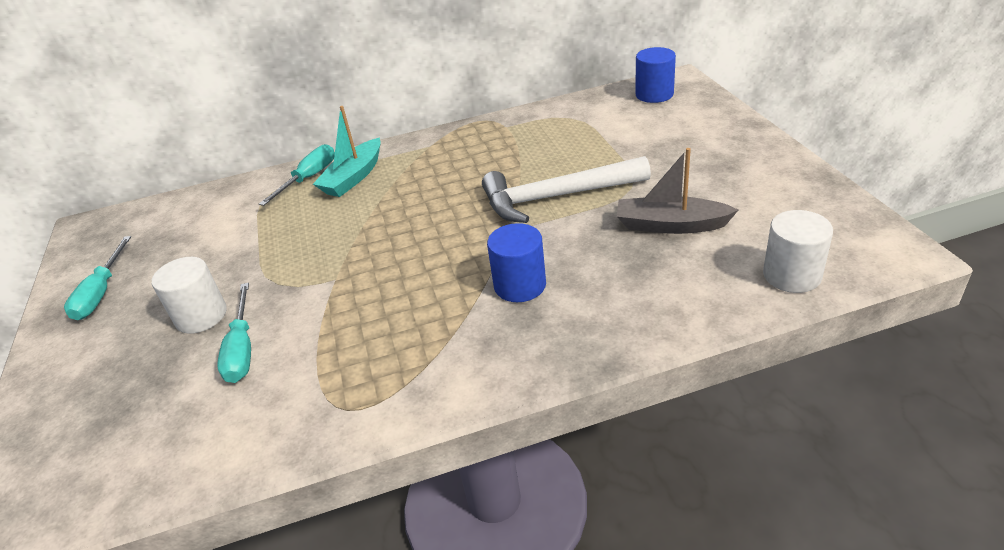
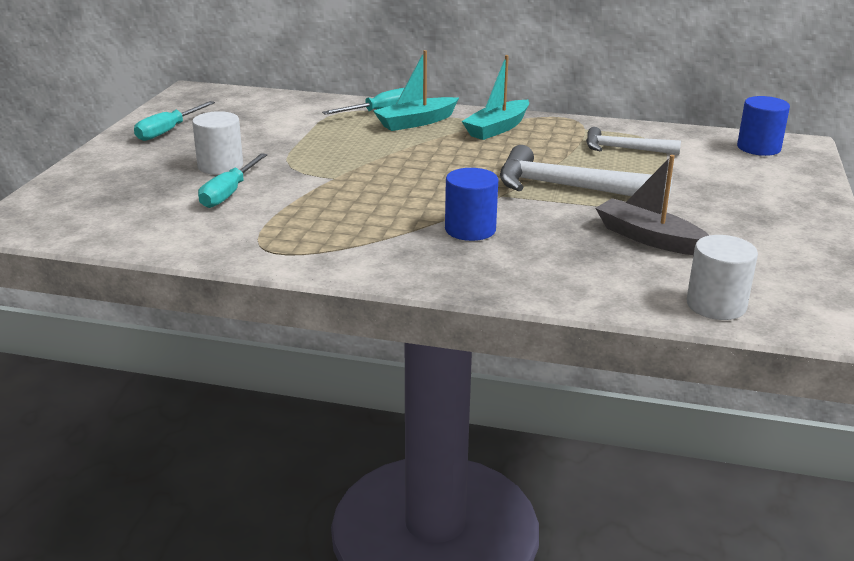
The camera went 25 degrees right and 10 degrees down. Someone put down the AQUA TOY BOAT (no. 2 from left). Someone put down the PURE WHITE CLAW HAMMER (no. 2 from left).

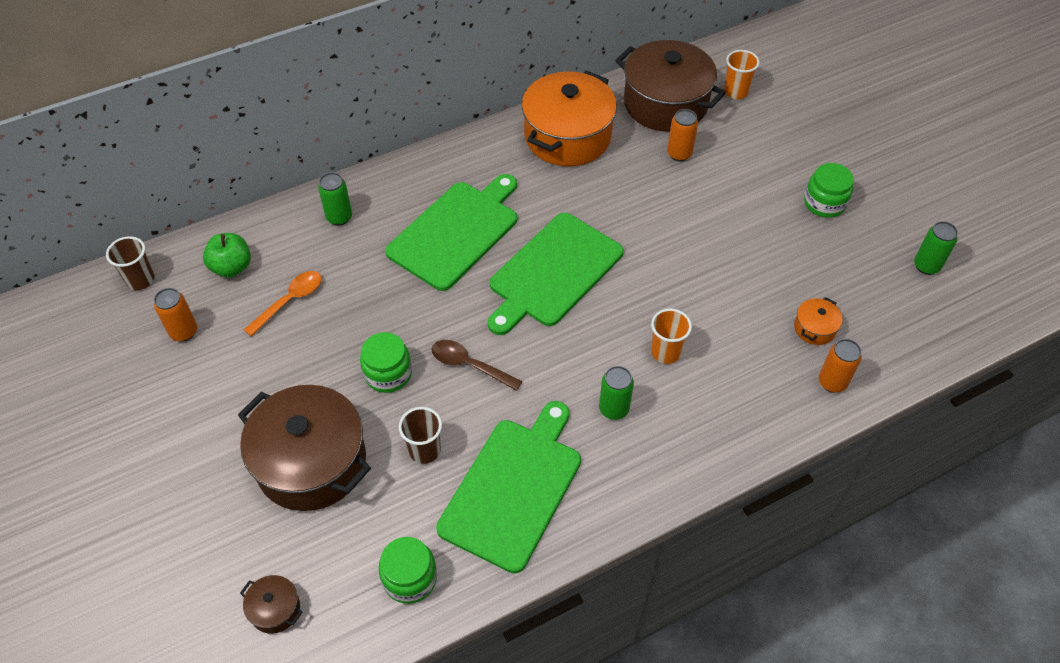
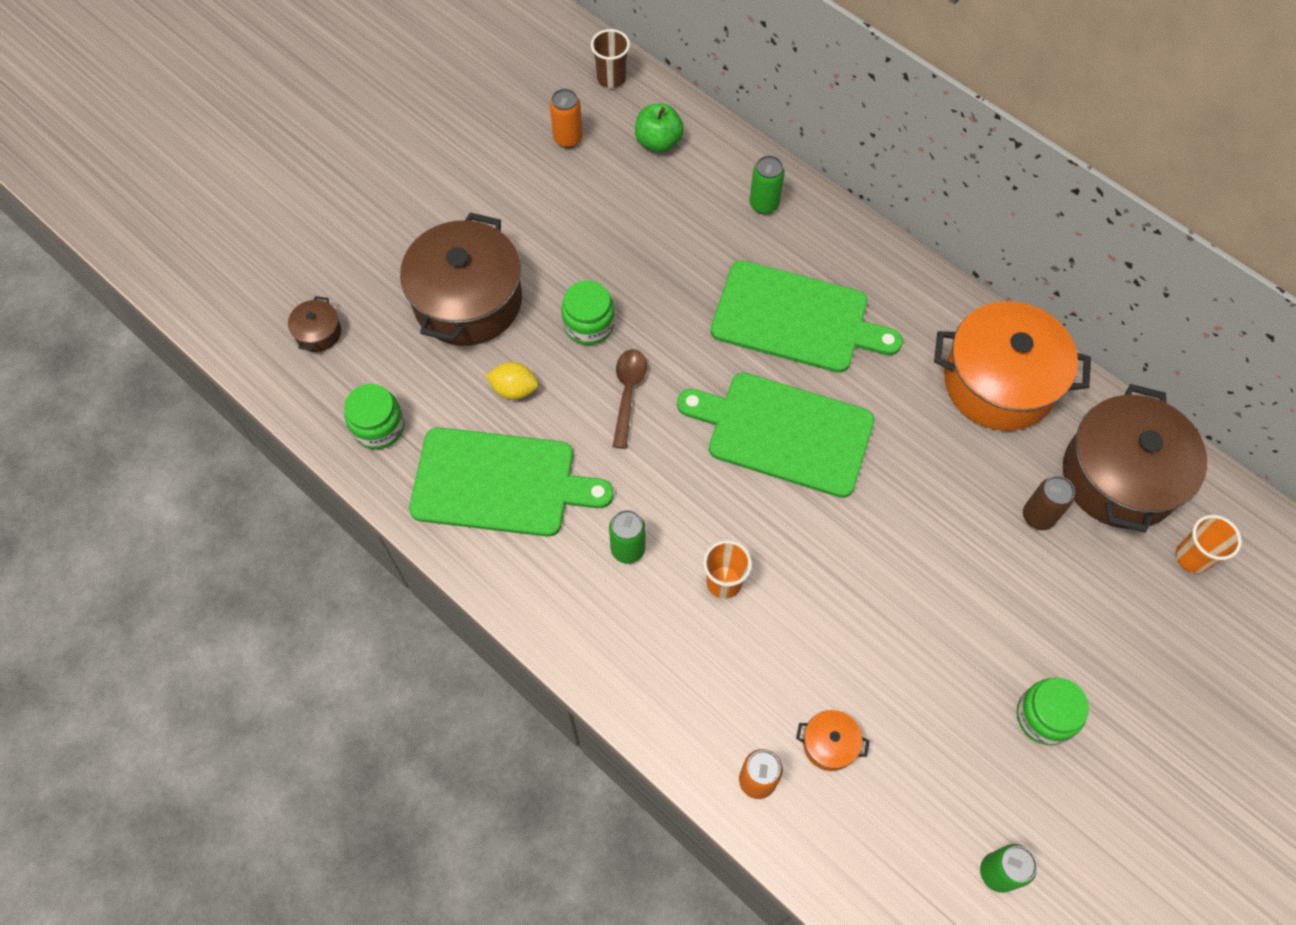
The camera went 70 degrees right and 10 degrees up. Someone swapped the DARK BROWN BEAKER (no. 2 from left) for the YELLOW LEMON. Someone repainted the ORANGE-COLOURED SODA CAN (no. 2 from left), which became the DARK BROWN SODA CAN. Someone took away the ORANGE-COLOURED SPOON.

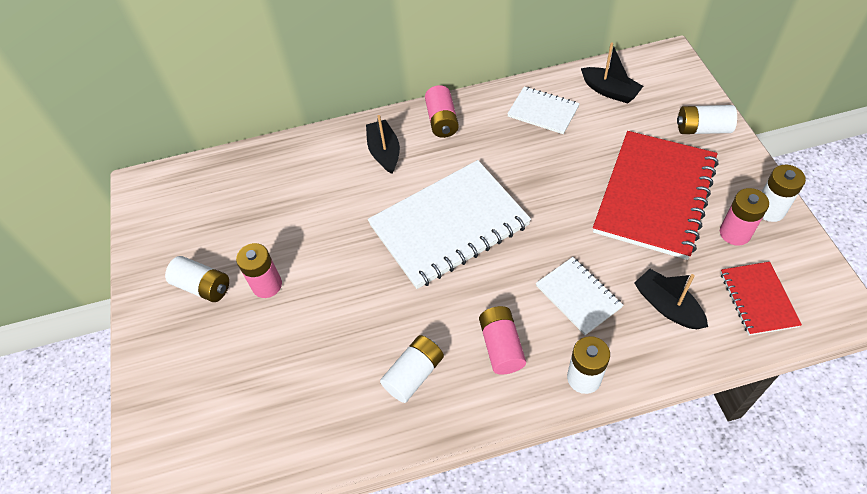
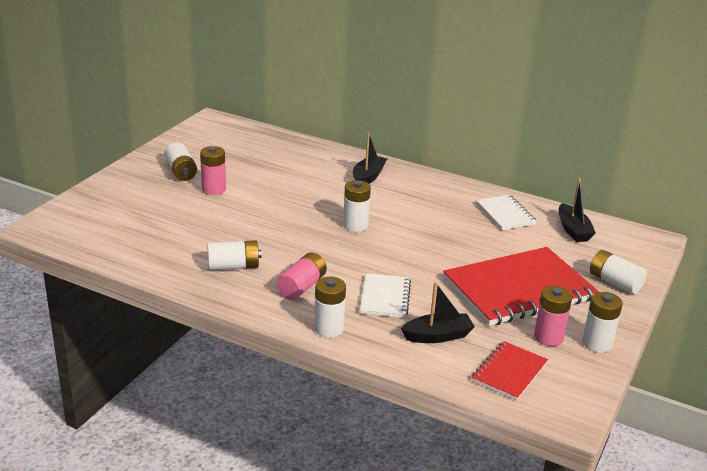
The camera went 35 degrees right and 25 degrees down. Someone swapped the PURE WHITE NOTEPAD (no. 1 from left) for the PURE WHITE AA BATTERY (no. 4 from left). Someone rotated the EBONY TOY BOAT (no. 3 from left in the first image) by 75 degrees clockwise. Someone took away the PINK AA BATTERY (no. 2 from left).

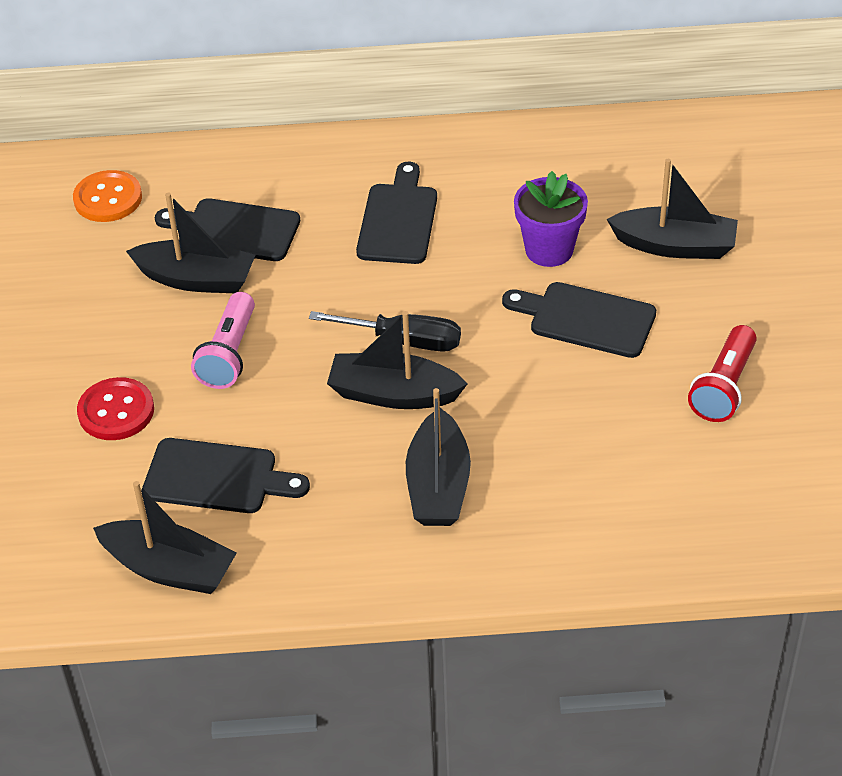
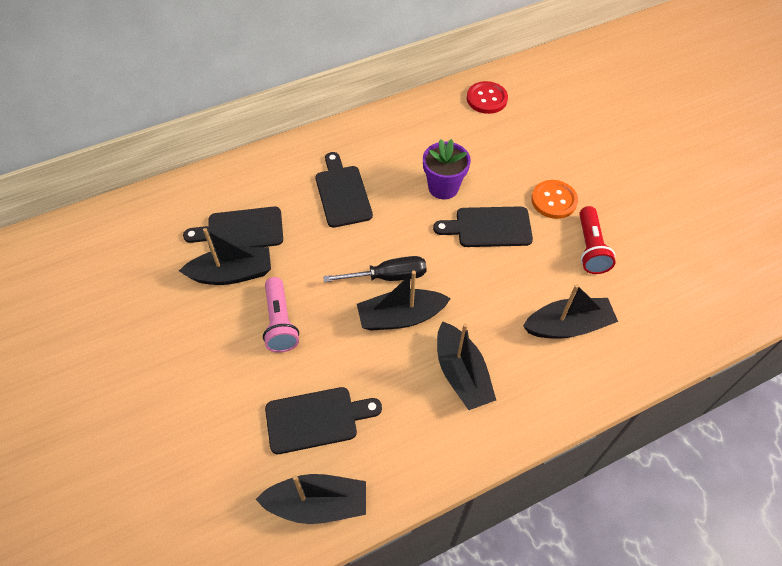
The camera went 25 degrees left and 10 degrees up. Someone carried the SCARLET SHIRT BUTTON. Someone carried the EBONY TOY BOAT (no. 5 from left). Someone carried the ORANGE-COLOURED SHIRT BUTTON.

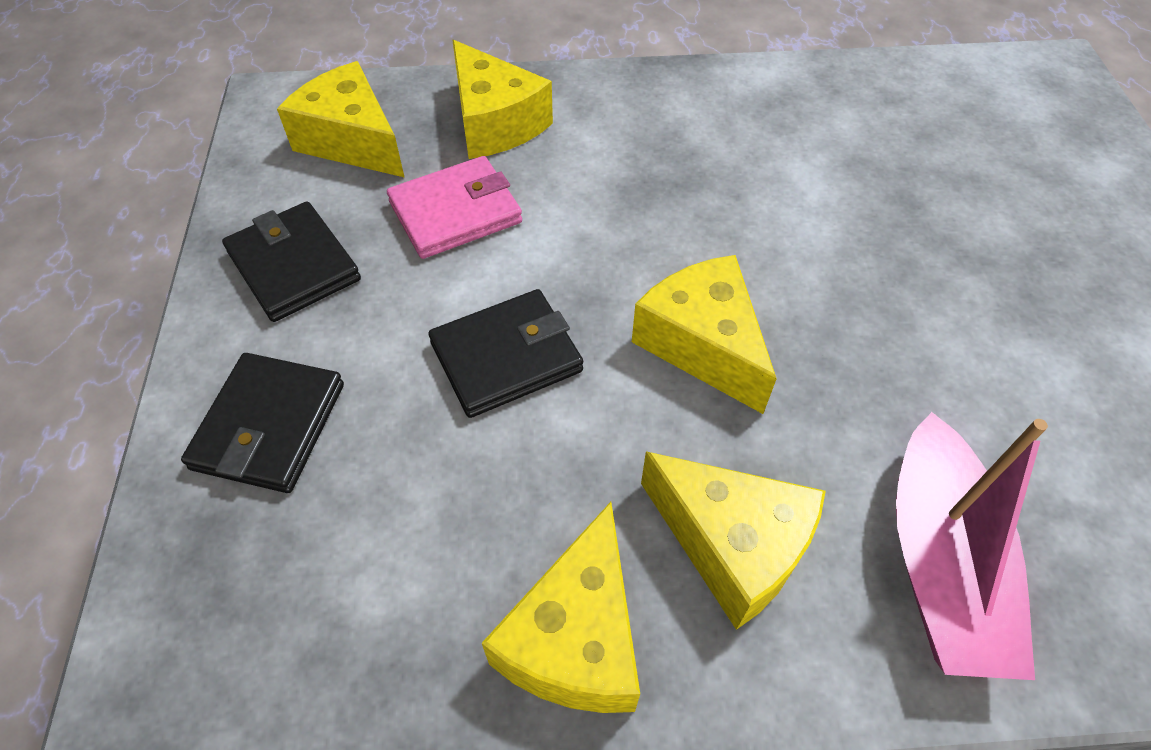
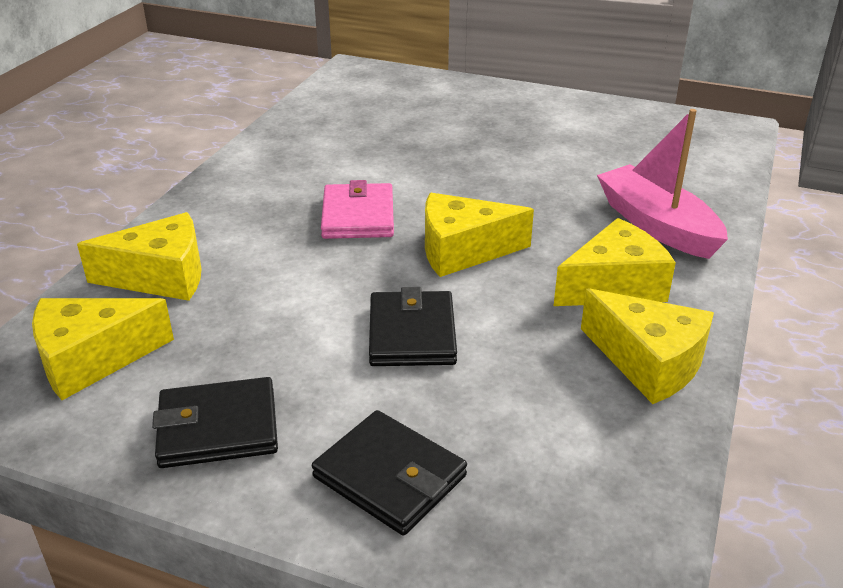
The camera went 65 degrees left and 20 degrees down. Someone carried the PINK BILLFOLD. Someone rotated the PINK TOY BOAT by 150 degrees counterclockwise.

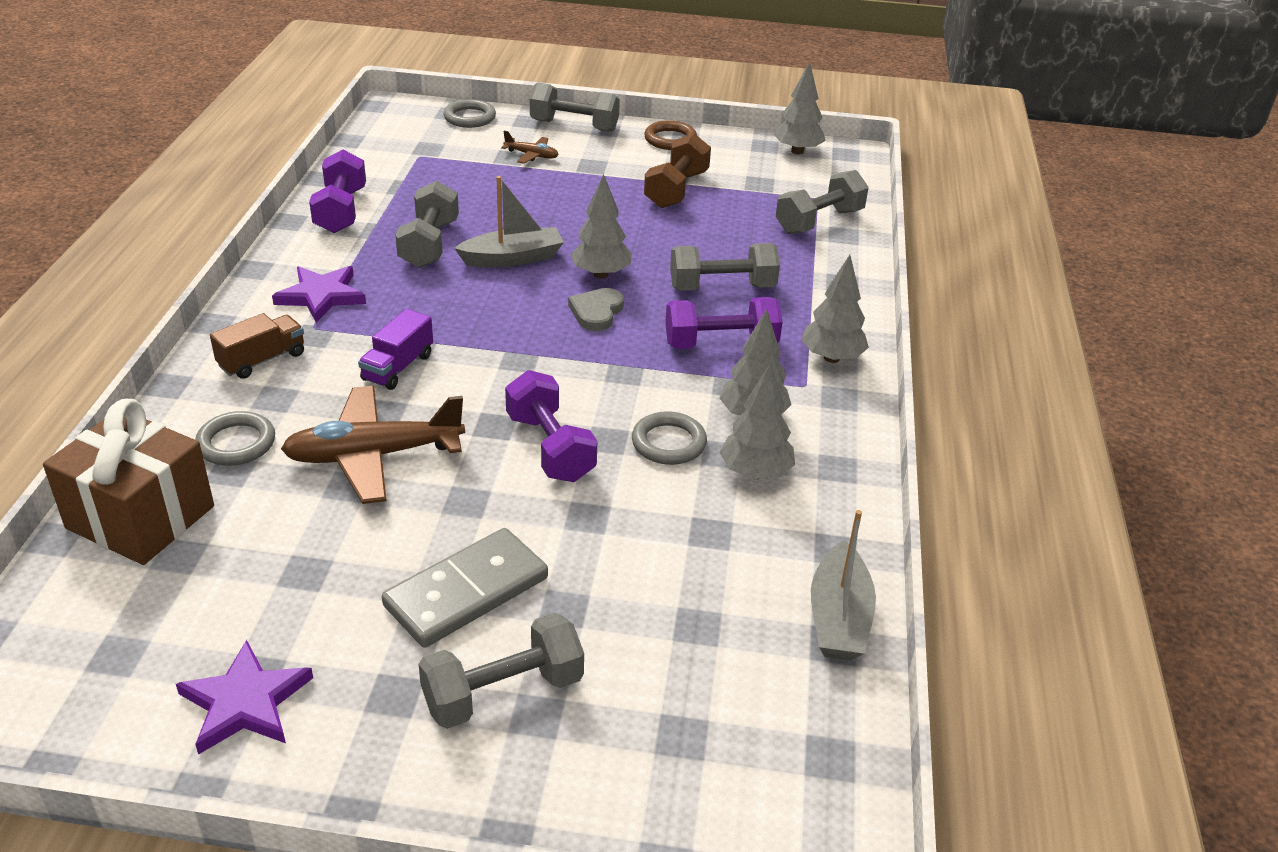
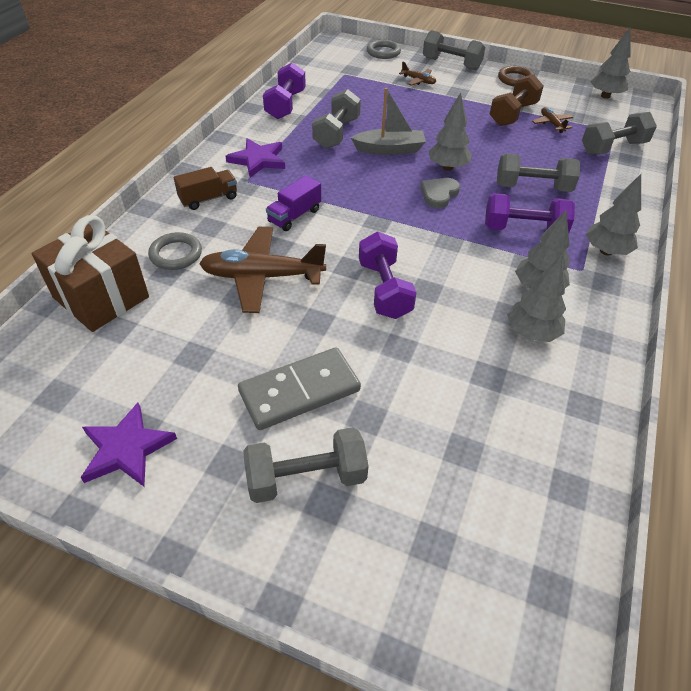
The camera went 15 degrees right and 10 degrees up. Someone put down the DARK BROWN TOY PLANE (no. 3 from left). Someone took away the ASH-GREY TORUS (no. 3 from left). Someone took away the ASH-GREY TOY BOAT (no. 2 from left).

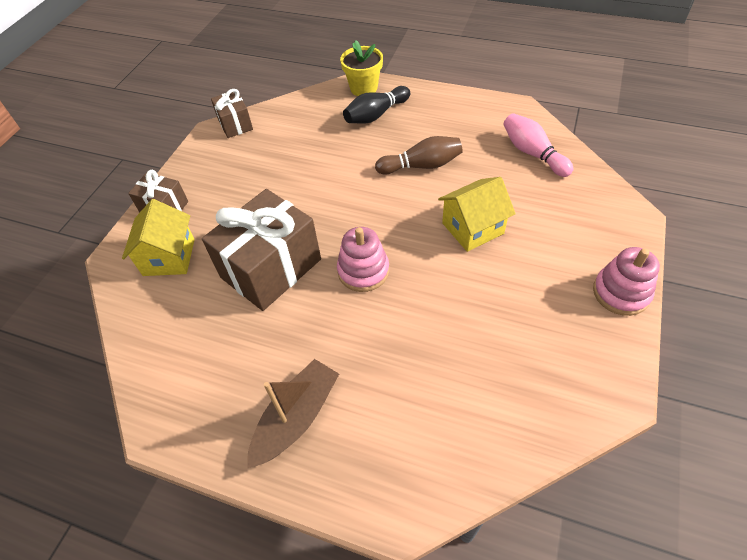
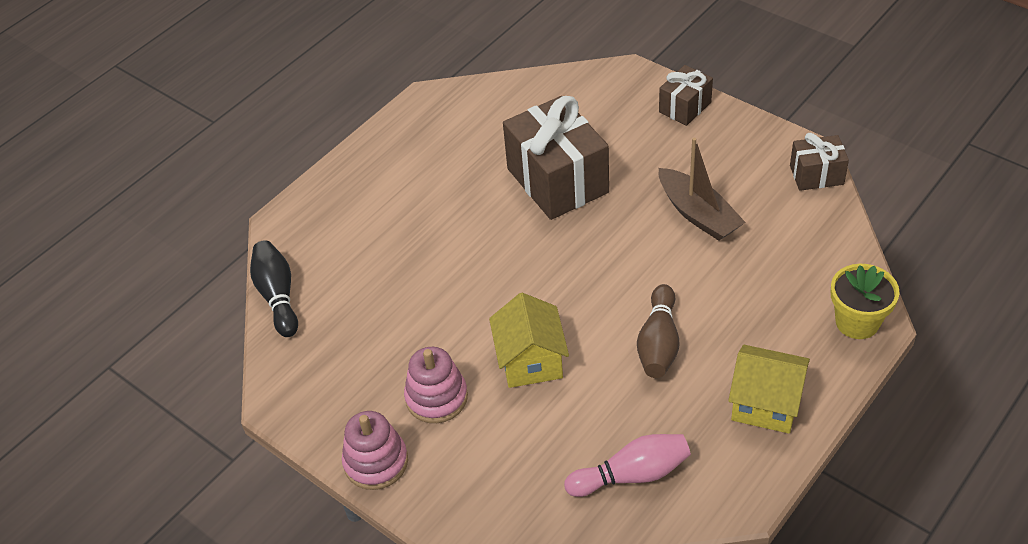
The camera went 110 degrees right and 5 degrees down. Someone carried the EBONY TENPIN. Someone carried the PINK STACKING TOY (no. 1 from left in the first image). Someone carried the DARK BROWN TOY BOAT. Someone carried the YELLOW TOY HOUSE (no. 1 from left in the first image).

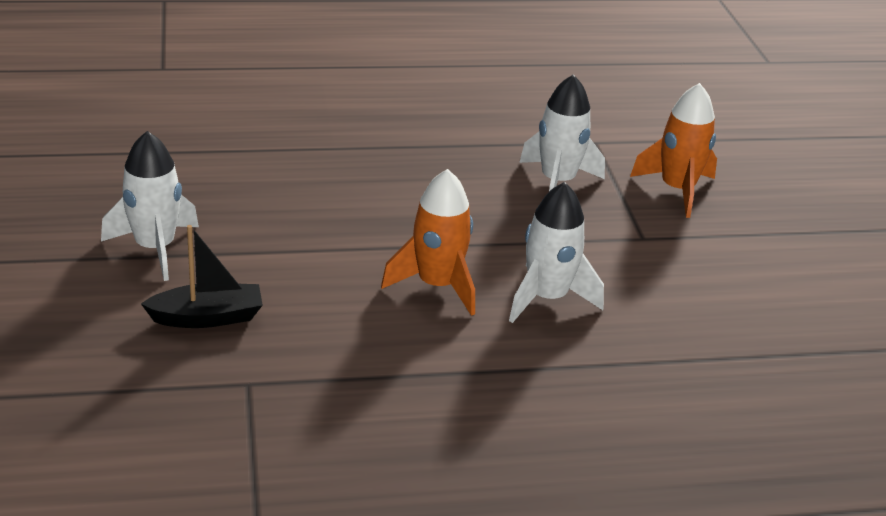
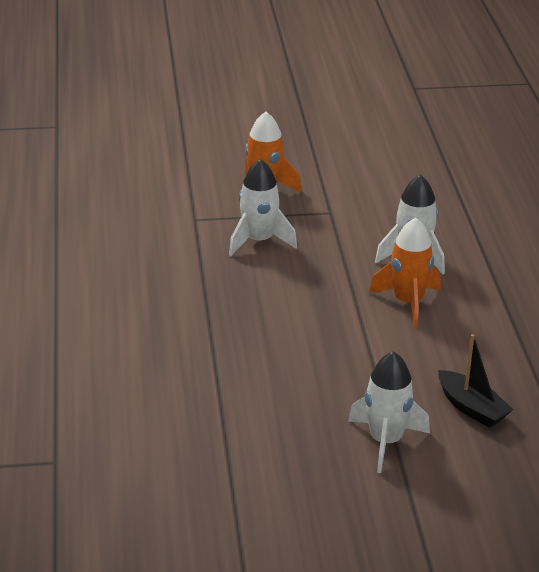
The camera went 85 degrees left and 0 degrees up. Someone rotated the EBONY TOY BOAT by 150 degrees clockwise.

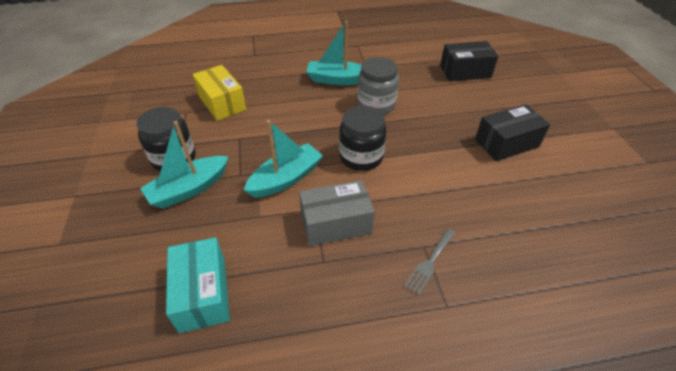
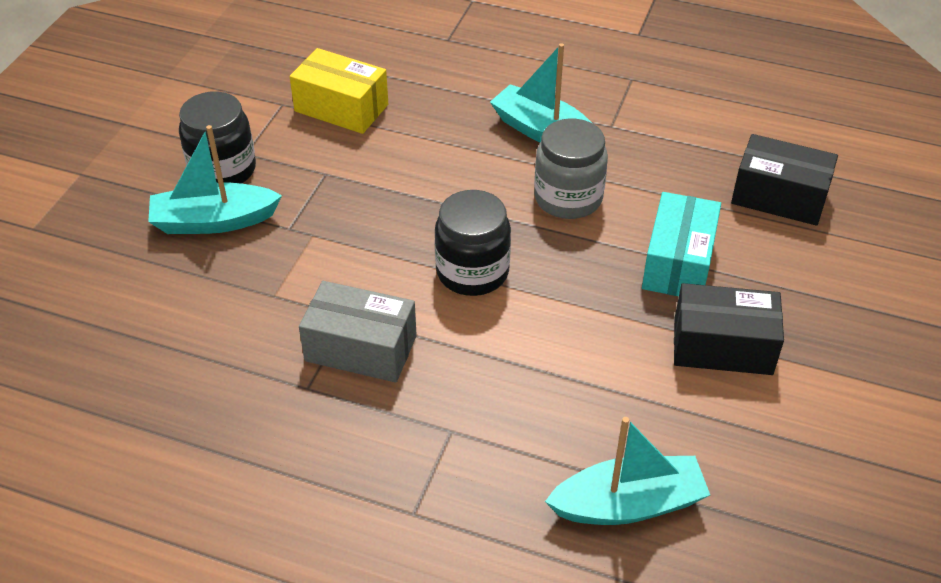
The camera went 30 degrees right and 0 degrees up. Someone rotated the YELLOW BOX by 60 degrees counterclockwise. Someone carried the AQUA TOY BOAT (no. 2 from left in the first image). Someone carried the AQUA BOX. Someone took away the ASH-GREY DINNER FORK.

